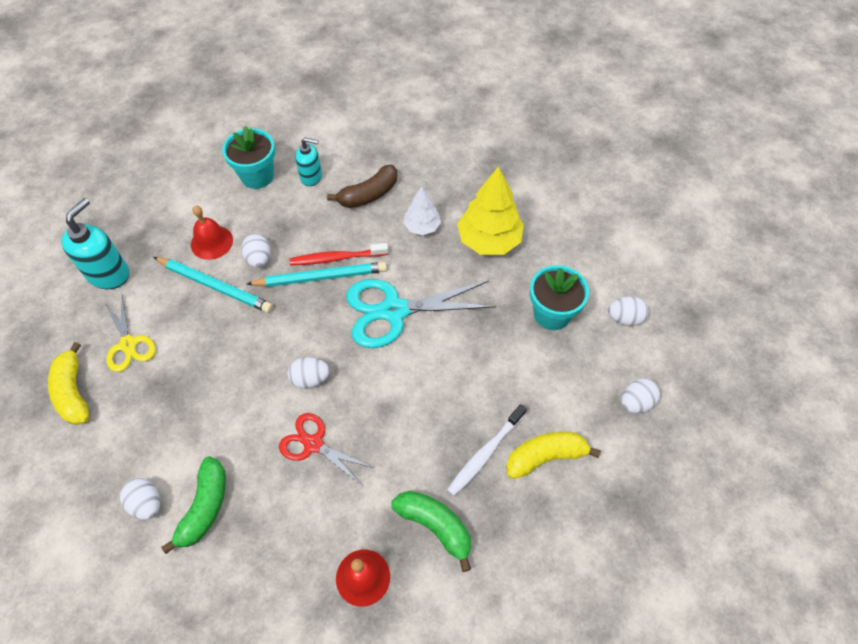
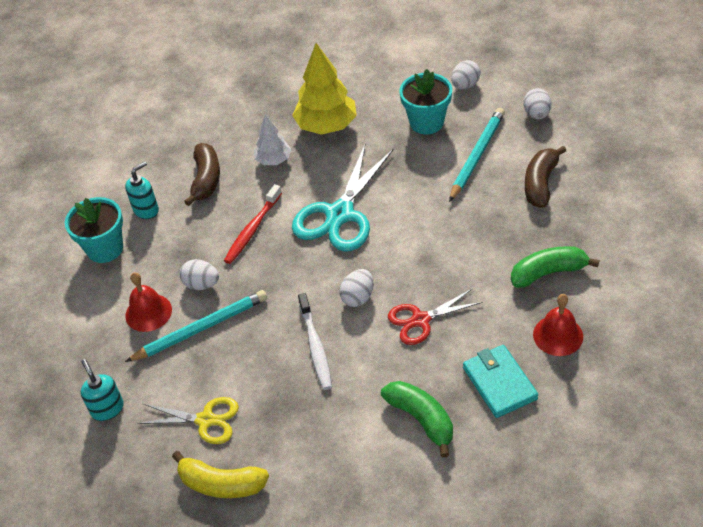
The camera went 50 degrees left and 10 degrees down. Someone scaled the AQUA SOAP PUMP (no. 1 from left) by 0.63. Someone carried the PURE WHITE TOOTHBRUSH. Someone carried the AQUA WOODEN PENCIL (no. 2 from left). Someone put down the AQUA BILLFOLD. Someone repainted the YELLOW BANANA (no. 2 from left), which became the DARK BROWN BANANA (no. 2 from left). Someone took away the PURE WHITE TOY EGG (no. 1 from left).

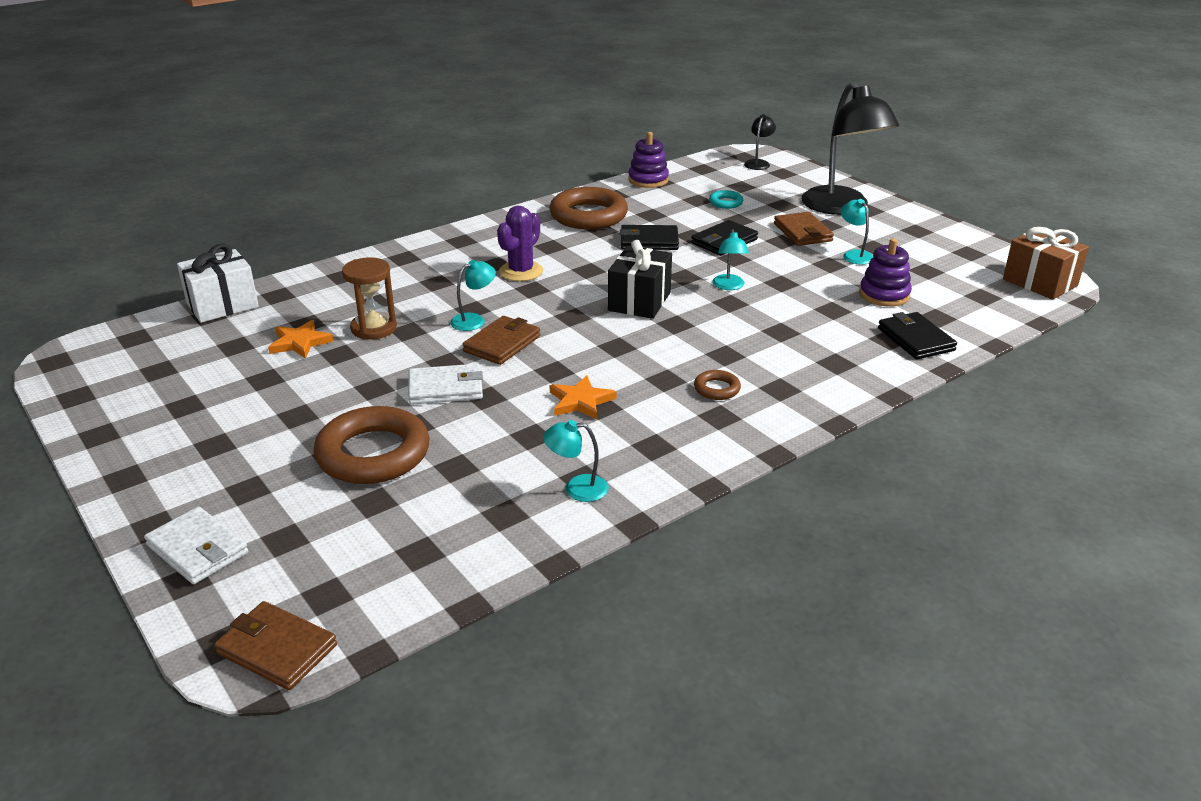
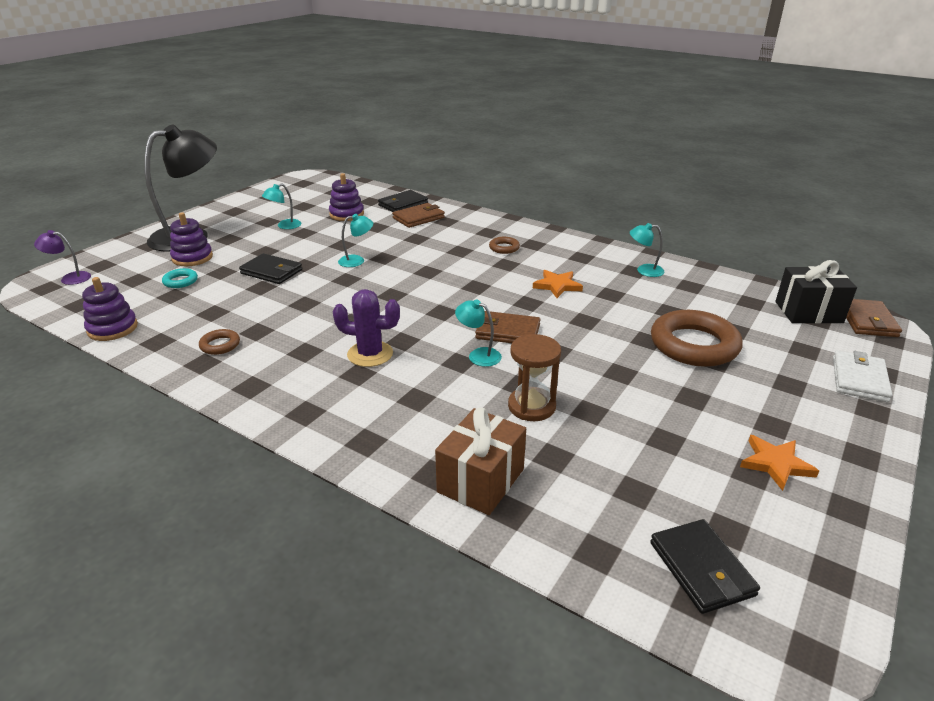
The camera went 110 degrees left and 0 degrees up. Someone repainted the EBONY DESK LAMP (no. 1 from left), which became the PURPLE DESK LAMP. Someone put down the PURPLE STACKING TOY (no. 2 from left). Someone scaled the DARK BROWN TORUS (no. 2 from left in the first image) by 0.45. Someone carried the DARK BROWN BILLFOLD (no. 3 from left in the first image). Someone carried the DARK BROWN GIFT. Someone rotated the AQUA DESK LAMP (no. 2 from left in the first image) by 120 degrees clockwise. Someone carried the EBONY BILLFOLD (no. 1 from left in the first image). Someone carried the ORANGE-COLOURED STAR (no. 1 from left in the first image). Someone carried the EBONY GIFT. Someone took away the PURE WHITE GIFT. Someone took away the PURE WHITE BILLFOLD (no. 2 from left).

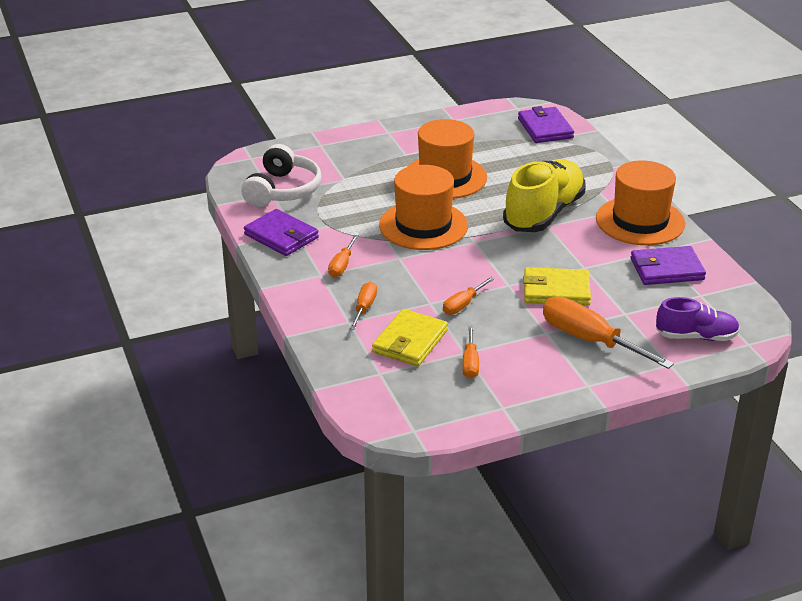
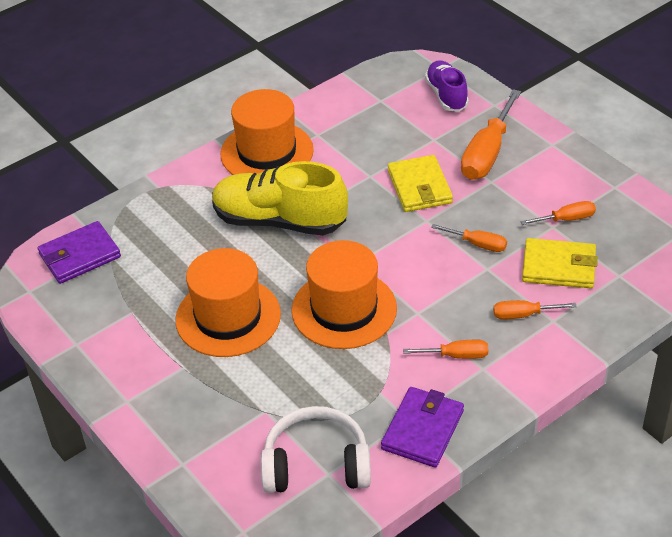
The camera went 105 degrees left and 10 degrees up. Someone took away the PURPLE BILLFOLD (no. 3 from left).

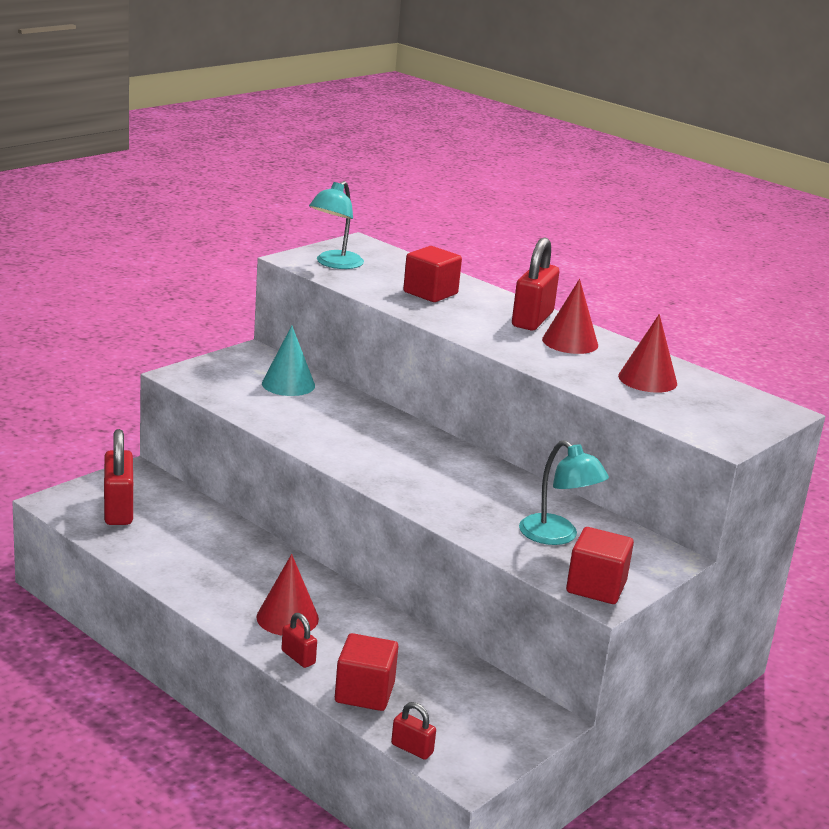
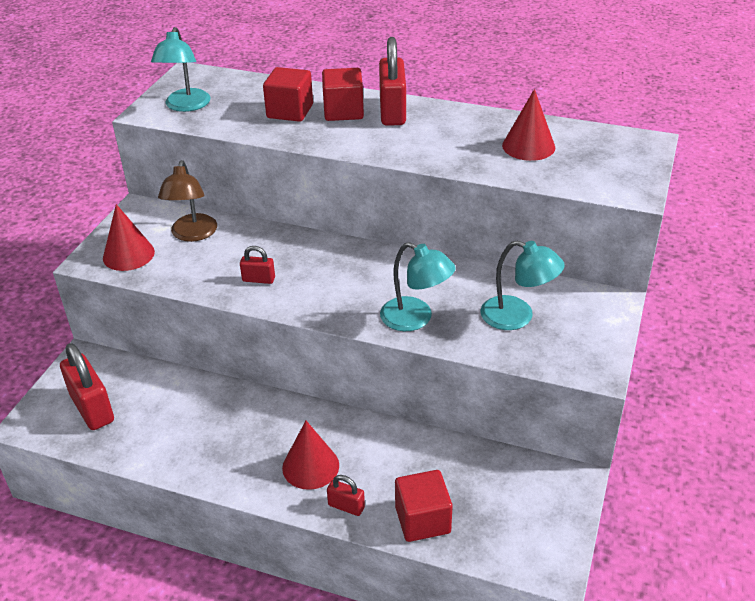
The camera went 20 degrees left and 15 degrees up. Someone carried the SCARLET SOLID CONE (no. 2 from left in the first image). Someone swapped the AQUA SOLID CONE for the DARK BROWN DESK LAMP. Someone carried the SCARLET SMALL LOCK (no. 3 from left in the first image). Someone carried the SCARLET BLOCK (no. 3 from left in the first image). Someone put down the AQUA DESK LAMP (no. 2 from left).

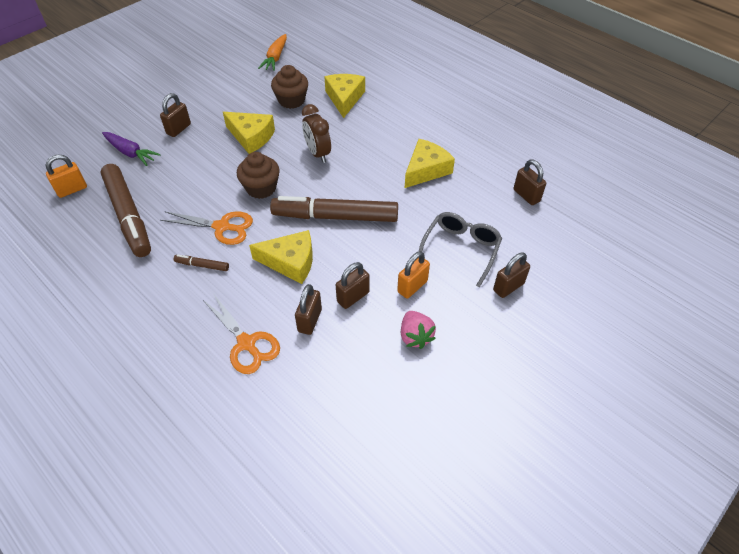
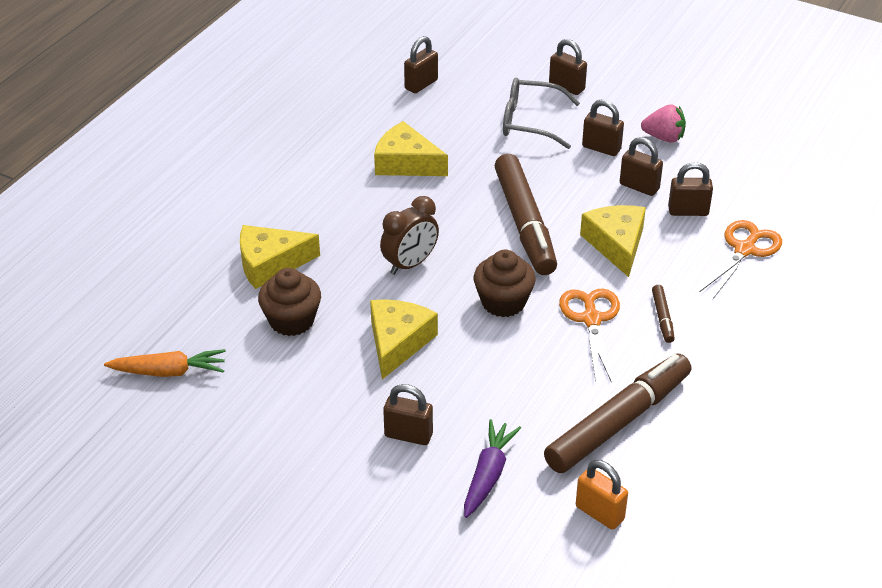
The camera went 105 degrees left and 10 degrees down. Someone repainted the ORANGE-COLOURED SMALL LOCK (no. 2 from left), which became the DARK BROWN SMALL LOCK (no. 4 from left). Someone rotated the PINK TOY STRAWBERRY by 45 degrees clockwise.

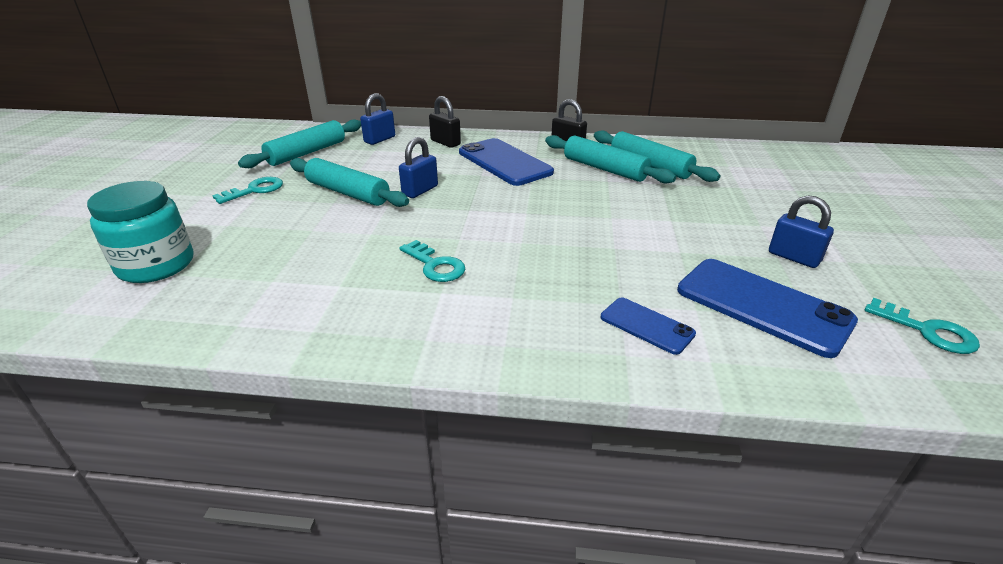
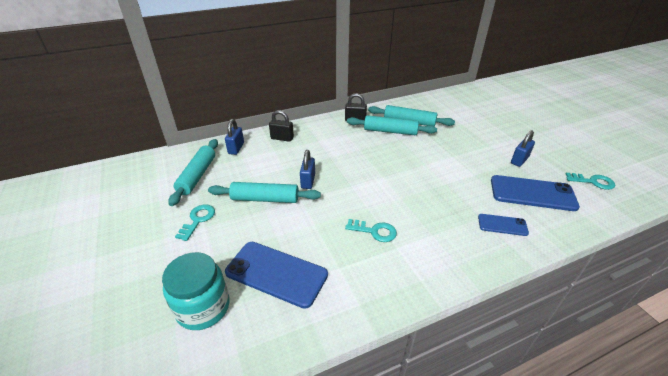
The camera went 30 degrees left and 5 degrees up. Someone carried the COBALT SMARTPHONE (no. 1 from left). Someone rotated the COBALT SMALL LOCK (no. 3 from left) by 60 degrees counterclockwise.

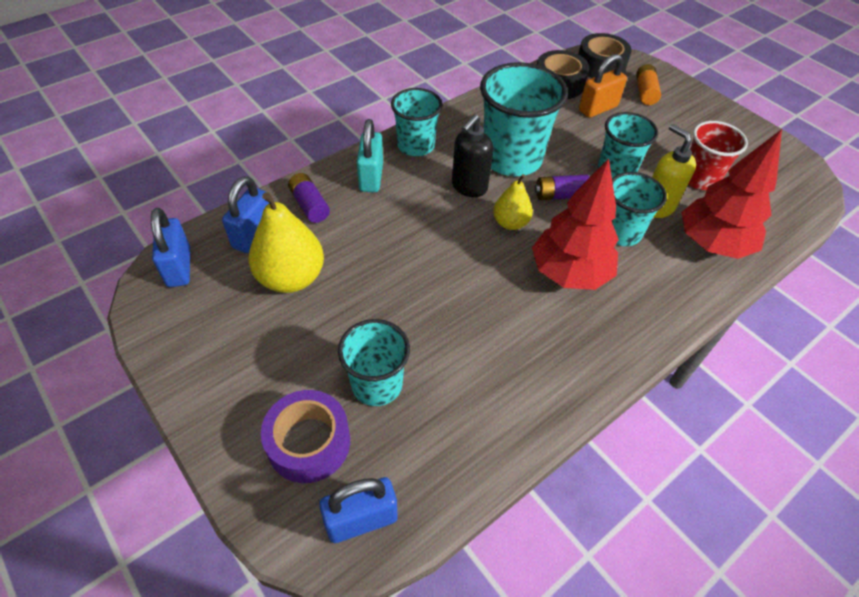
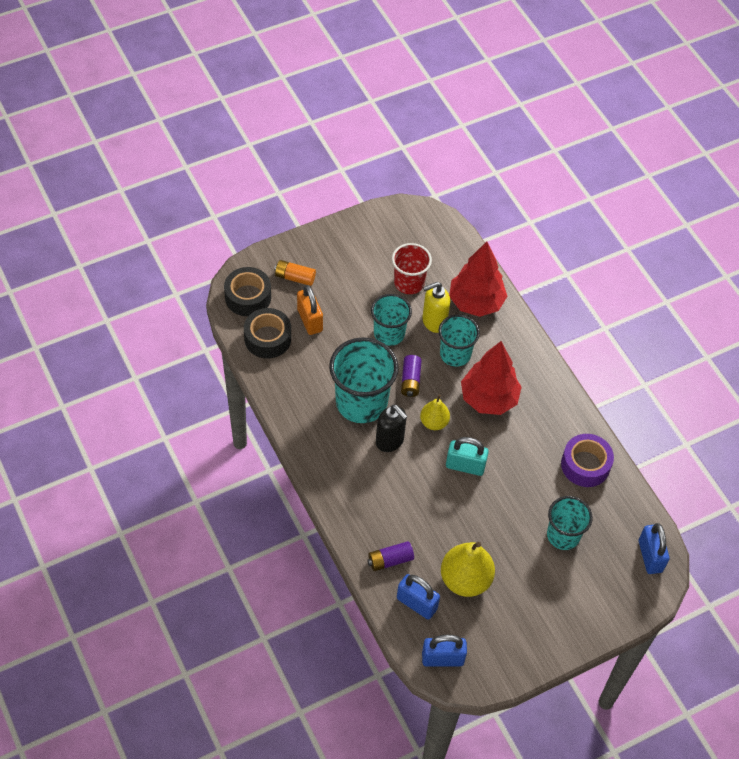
The camera went 80 degrees left and 5 degrees up. Someone carried the AQUA SMALL LOCK. Someone carried the PURPLE TAPE. Someone took away the AQUA BEAKER (no. 2 from left).

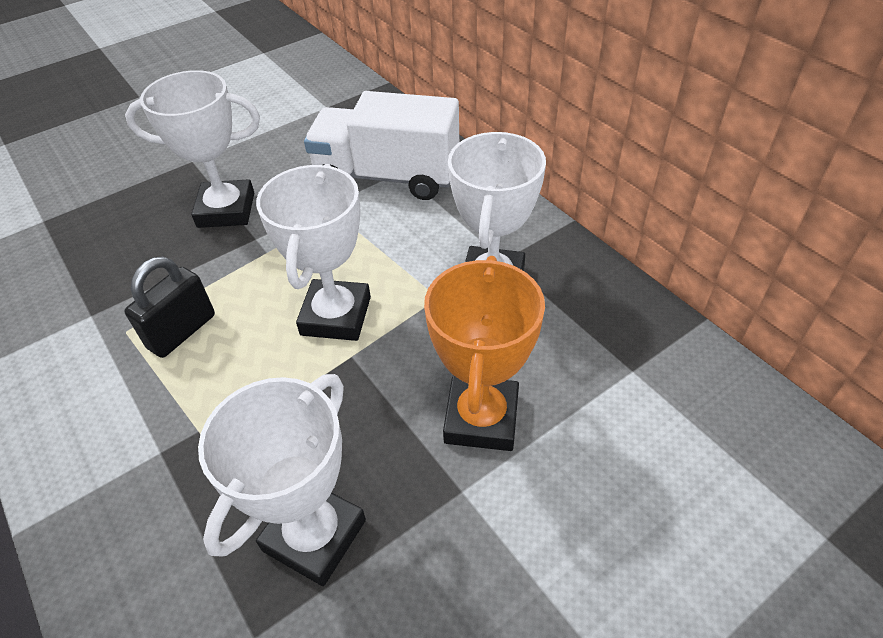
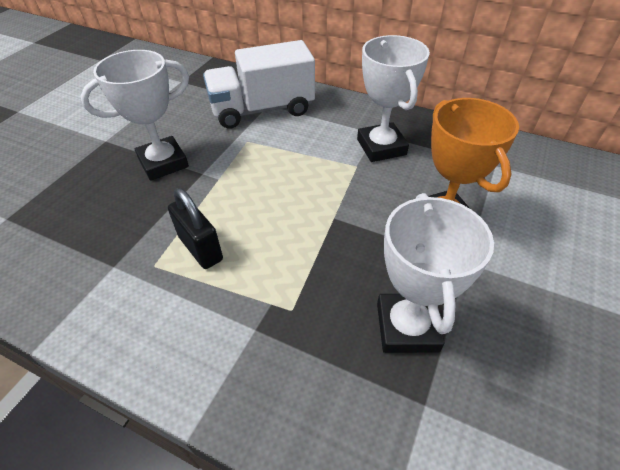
The camera went 30 degrees left and 0 degrees up. Someone rotated the EBONY SMALL LOCK by 45 degrees counterclockwise. Someone took away the PURE WHITE AWARD CUP (no. 3 from left).

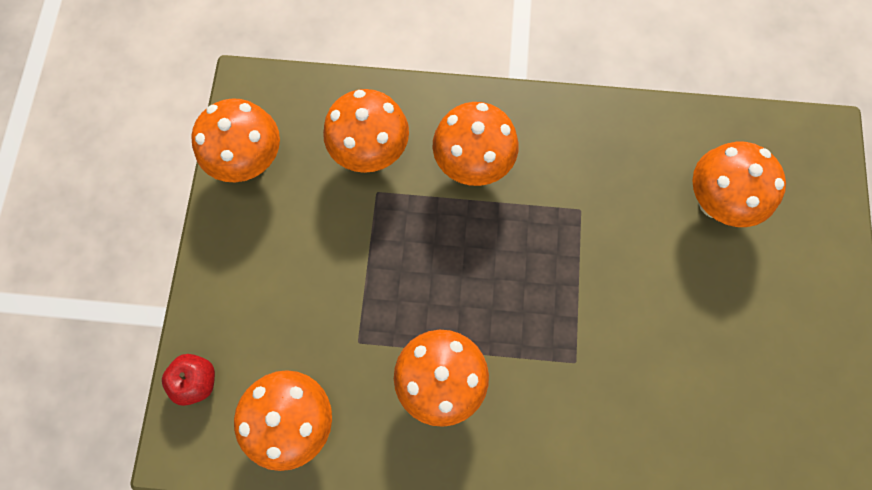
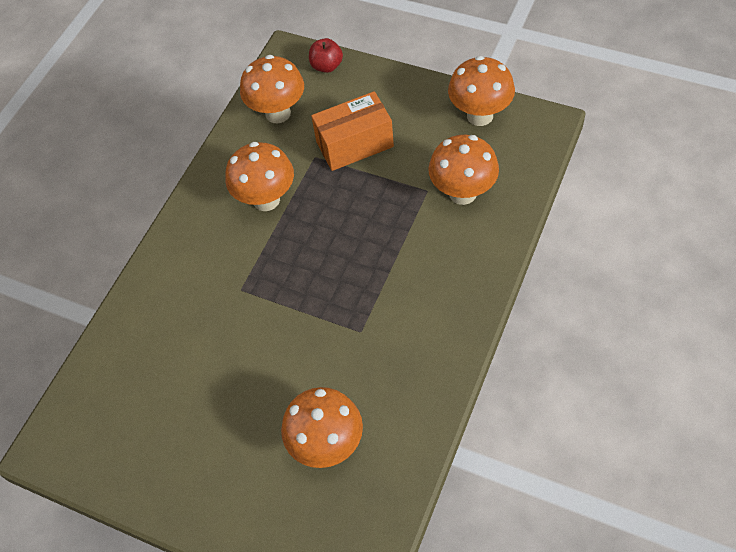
The camera went 115 degrees right and 15 degrees down. Someone put down the ORANGE-COLOURED BOX. Someone took away the ORANGE-COLOURED MUSHROOM (no. 5 from left).

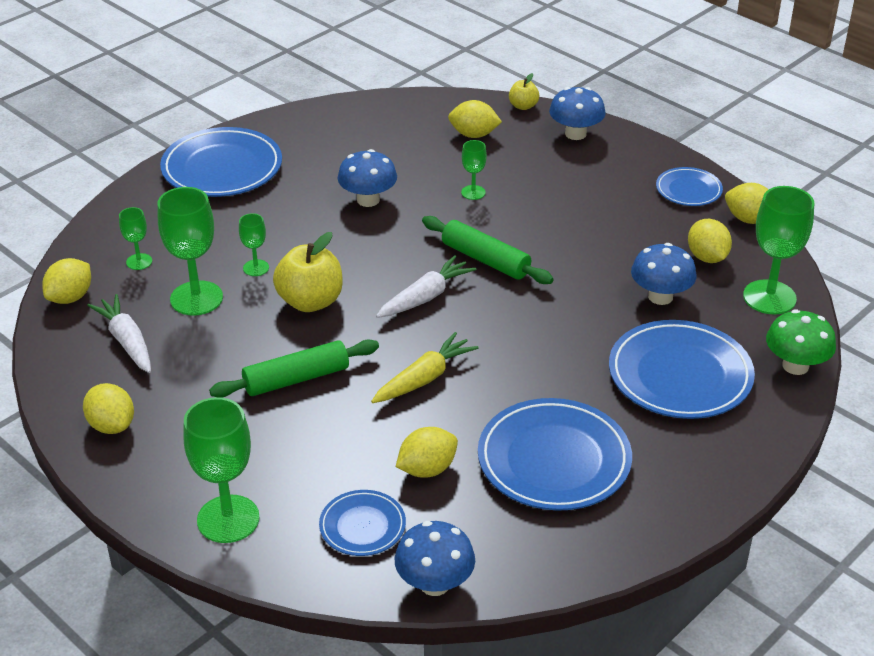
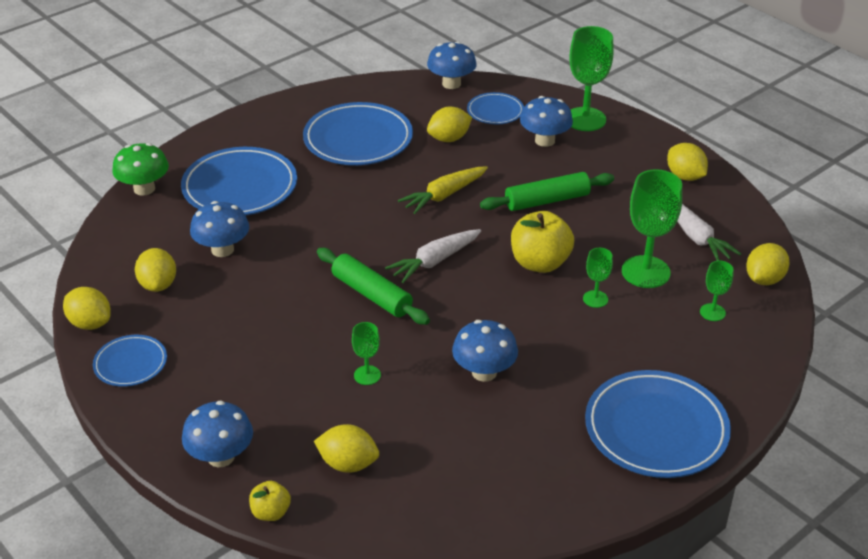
The camera went 175 degrees left and 0 degrees up. Someone put down the COBALT MUSHROOM (no. 5 from left). Someone took away the EMERALD WINE GLASS (no. 6 from left).

